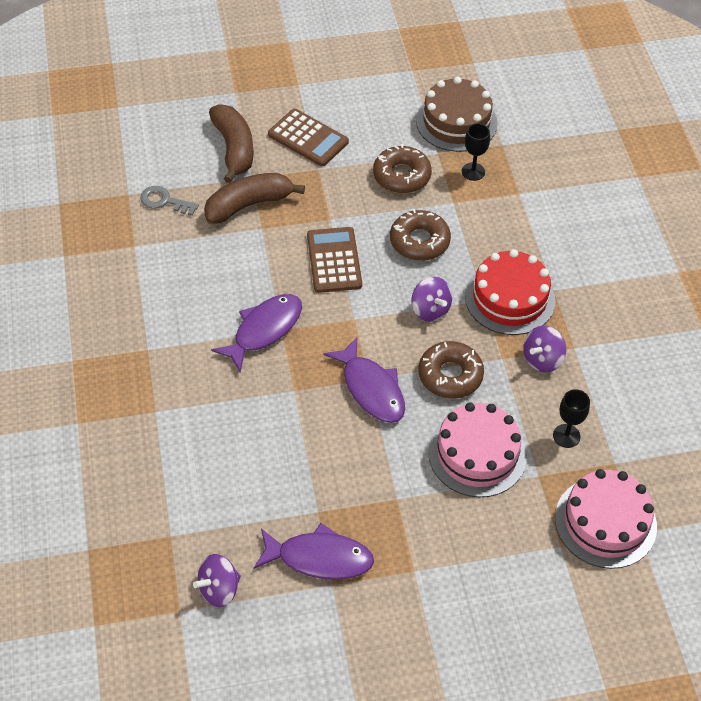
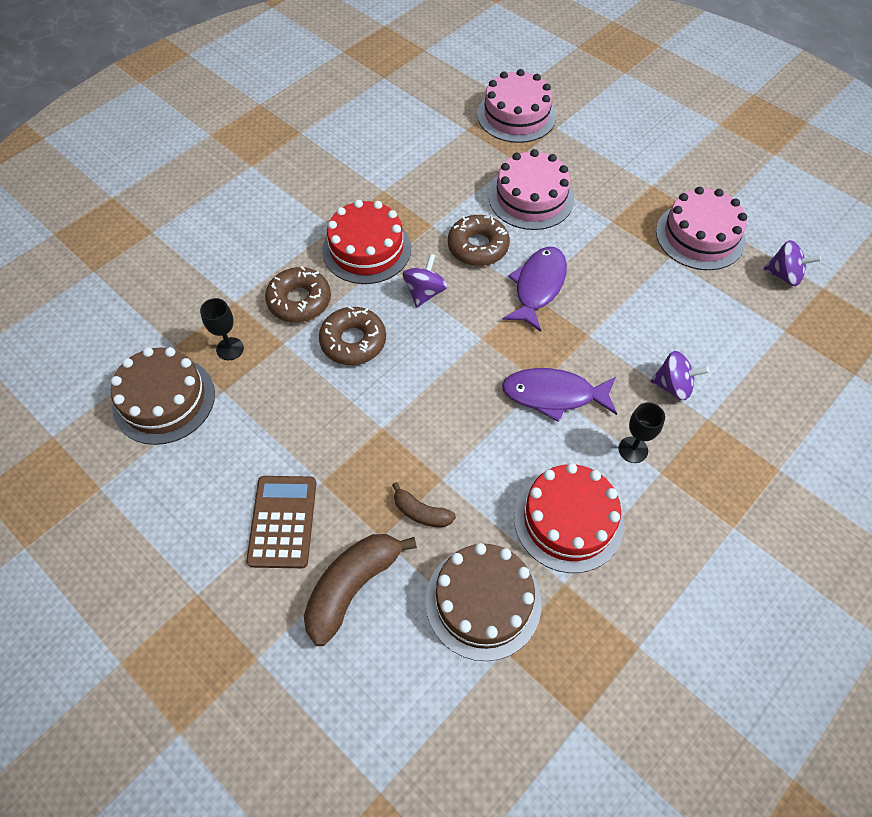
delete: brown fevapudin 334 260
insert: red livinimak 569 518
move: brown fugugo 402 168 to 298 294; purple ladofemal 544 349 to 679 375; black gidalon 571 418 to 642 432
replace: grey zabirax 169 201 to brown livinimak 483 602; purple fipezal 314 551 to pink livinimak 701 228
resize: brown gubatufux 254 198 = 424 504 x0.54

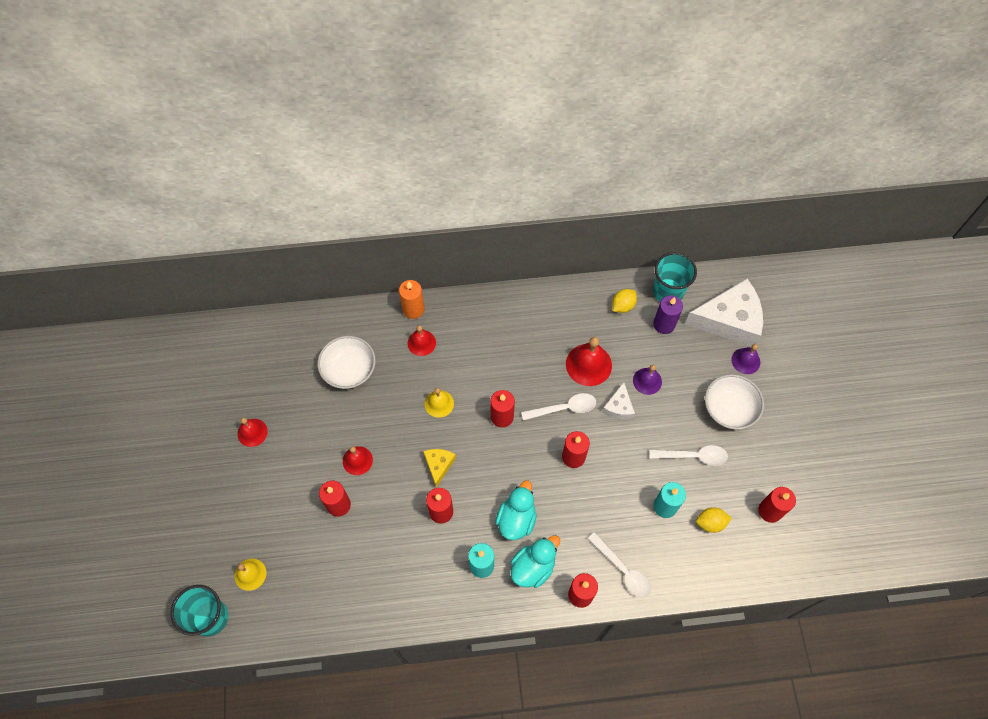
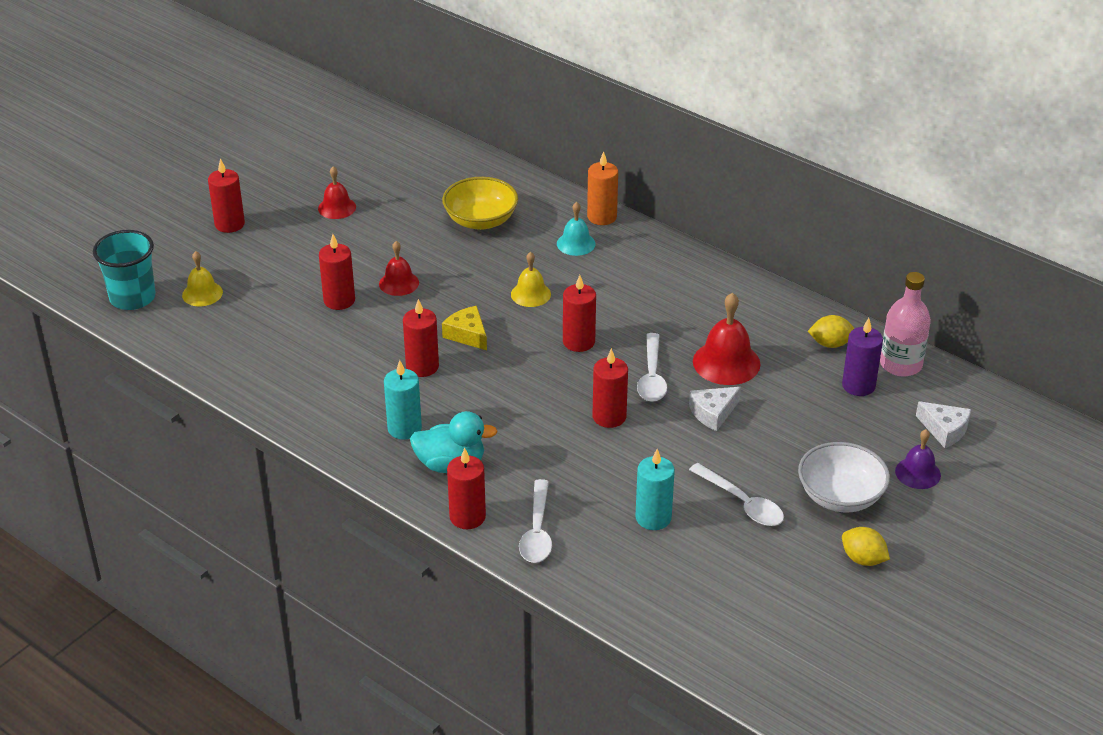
delete: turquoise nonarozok 515 510; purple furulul 647 380
move: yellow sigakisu 714 520 to 866 546; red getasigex 777 505 to 226 196
replace: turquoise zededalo 675 277 to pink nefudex 905 324
recolor: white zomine 346 362 to yellow zomine 480 203; red furulul 422 340 to turquoise furulul 576 229
rotate: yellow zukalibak 439 468 = 464 328 90 degrees counterclockwise; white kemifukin 558 407 = 652 367 60 degrees clockwise
resize: white zukalibak 723 313 = 943 424 x0.47

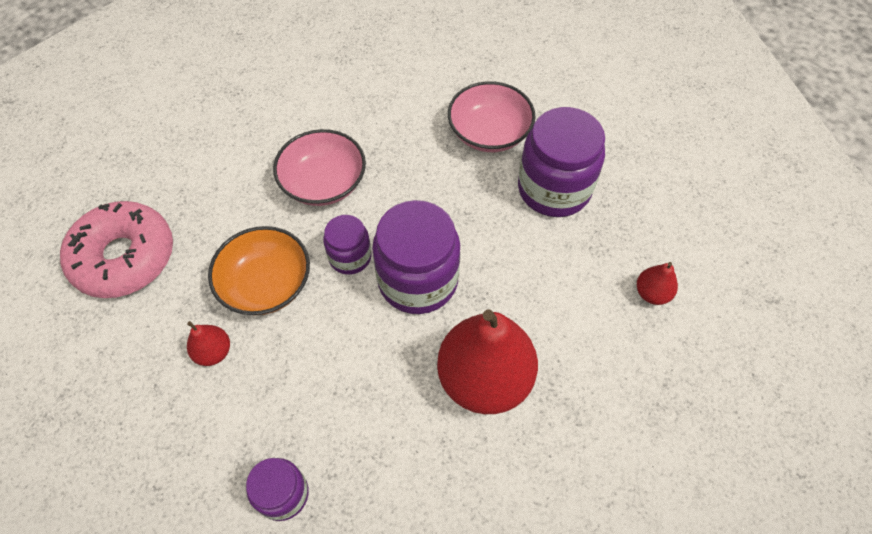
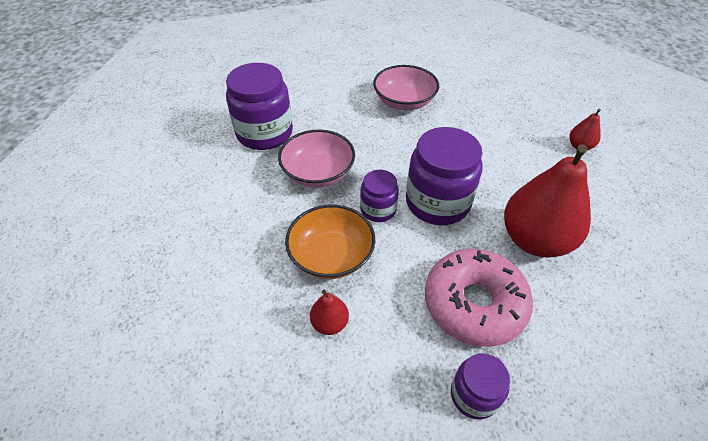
move: pink fugugo 116 249 to 479 298; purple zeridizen 561 162 to 259 106

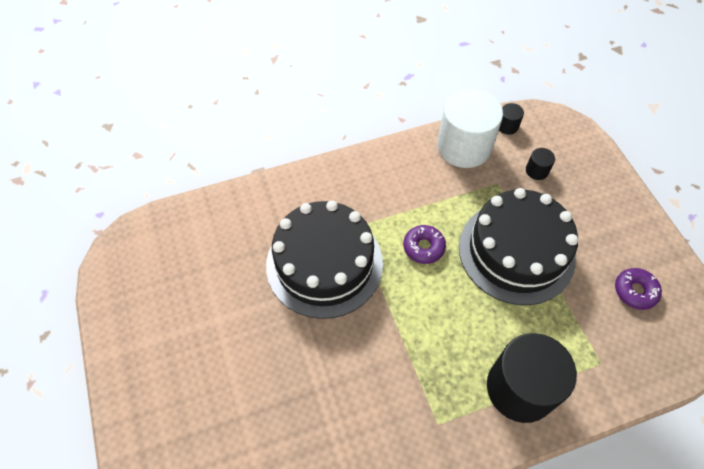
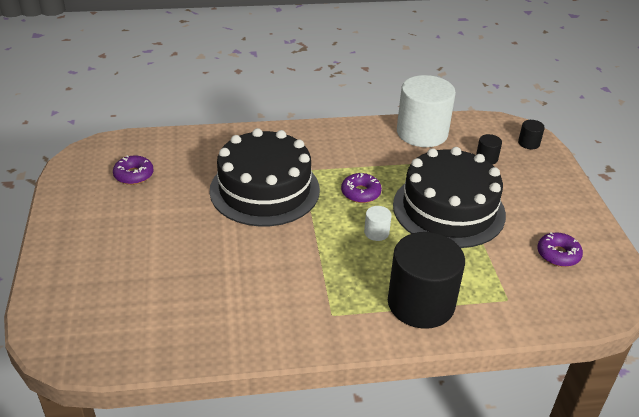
insert: purple fugugo 133 170; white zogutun 378 223
move: black zogutun 511 119 to 531 134

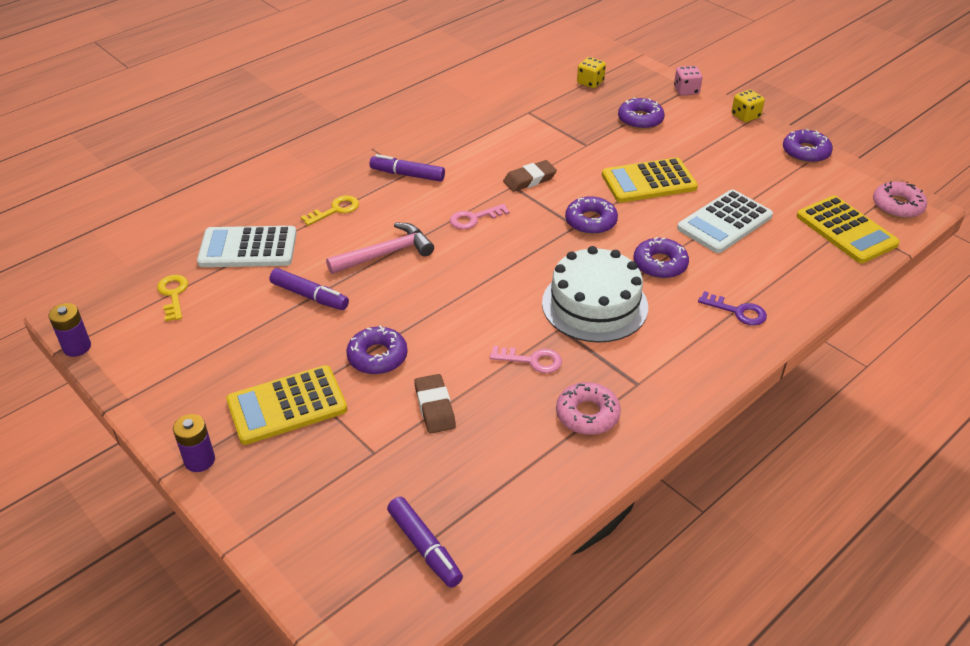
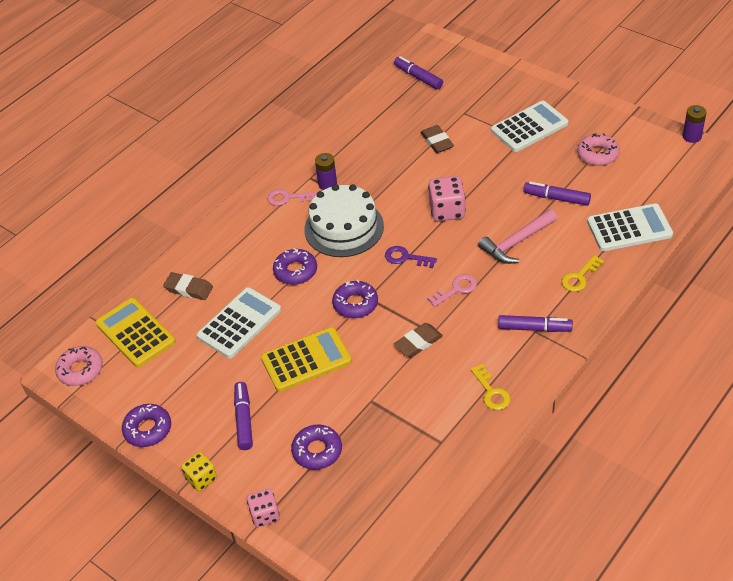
delete: purple fugugo 377 350; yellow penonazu 591 72
insert: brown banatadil 188 286; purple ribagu 243 416; pink penonazu 447 198
move: yellow zabirax 172 298 to 490 387; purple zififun 194 443 to 326 171; pink zabirax 526 359 to 292 197; pink fugugo 588 408 to 598 149; purple zabirax 732 308 to 411 257
recolor: yellow fevapudin 286 405 to white fevapudin 529 126

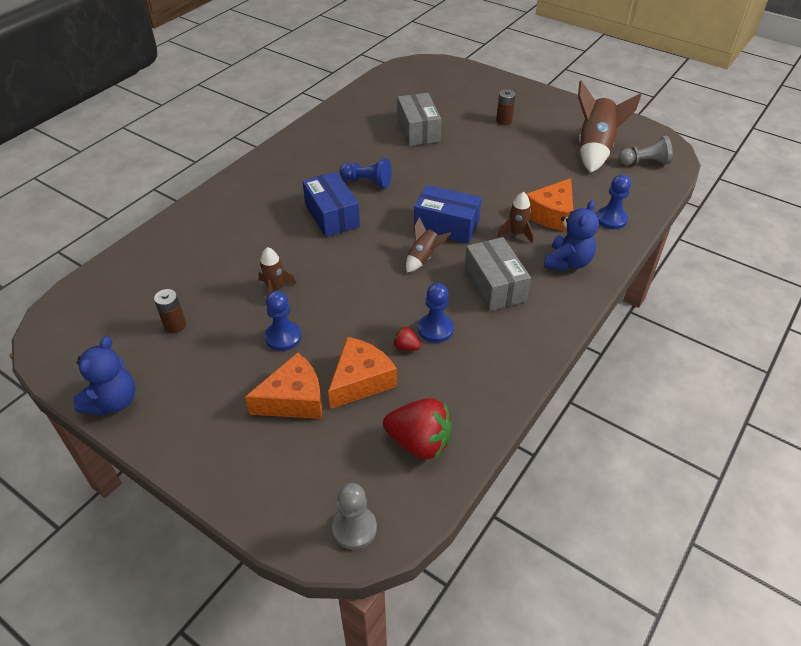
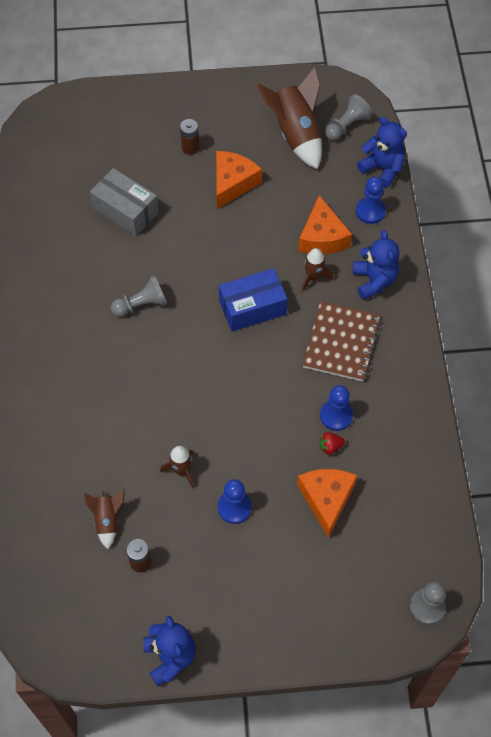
delete: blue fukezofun 331 204; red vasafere 417 429
insert: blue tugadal 382 152
move: orange zukalibak 283 385 to 239 180; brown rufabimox 428 245 to 104 519
replace: grey fukezofun 497 274 to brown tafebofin 342 341
recolor: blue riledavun 366 173 to grey riledavun 139 296

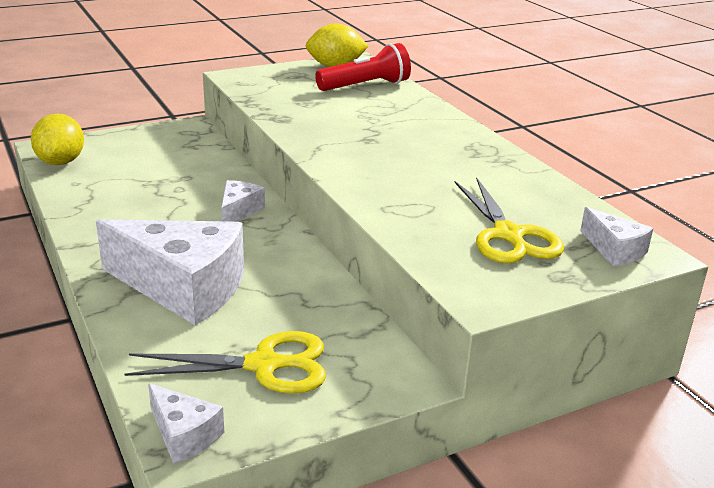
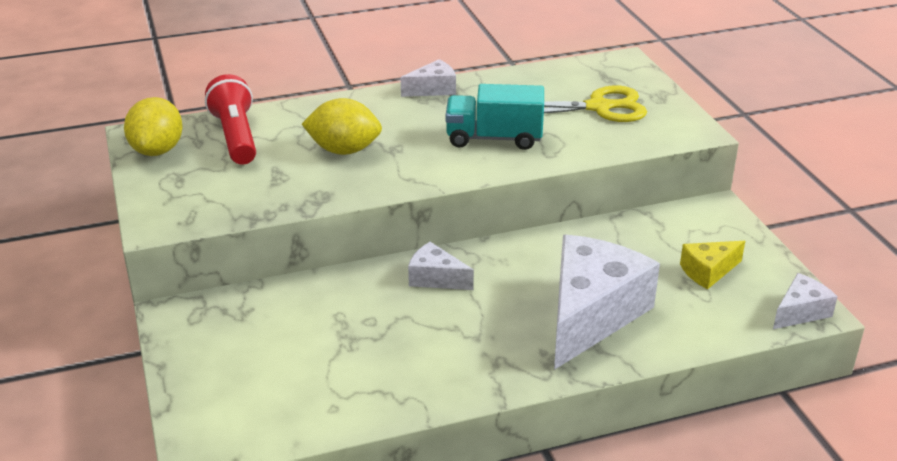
insert: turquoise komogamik 495 117
move: yellow sigakisu 57 139 to 342 126; white zukalibak 616 236 to 428 78
replace: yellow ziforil 225 362 to yellow zukalibak 712 265

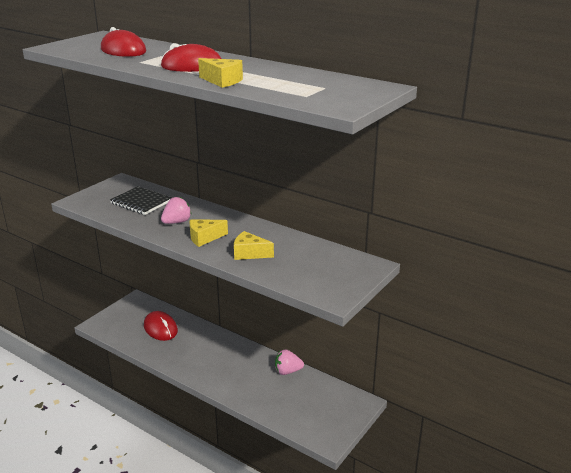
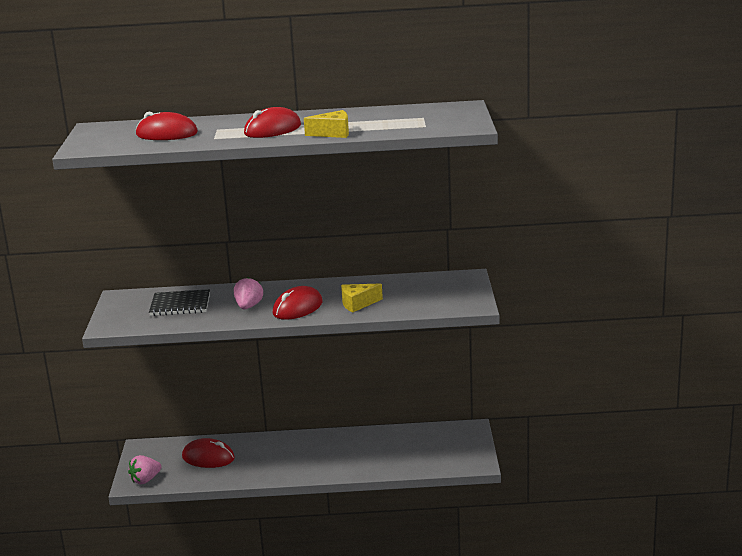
move: pink vasafere 289 362 to 145 470
replace: yellow zukalibak 209 233 to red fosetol 297 303

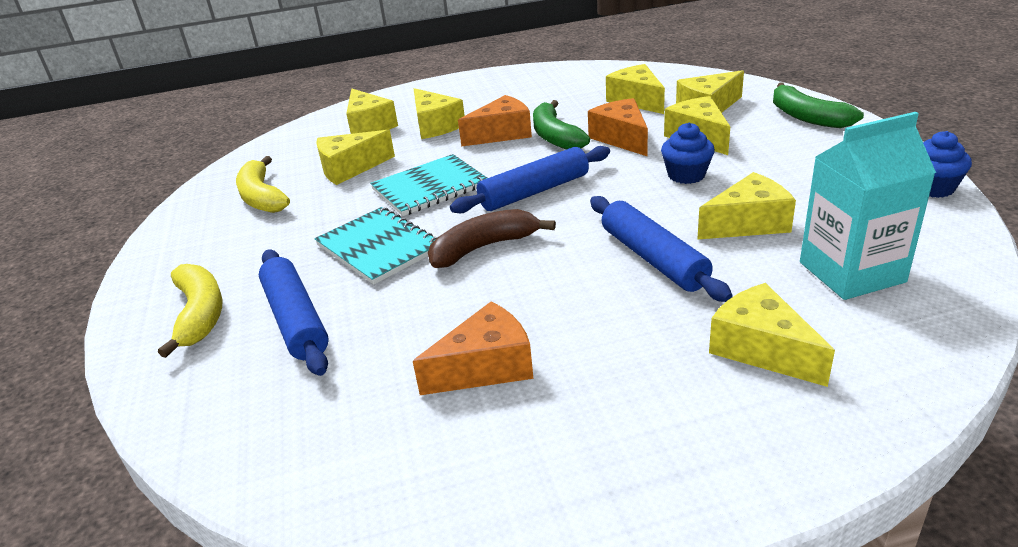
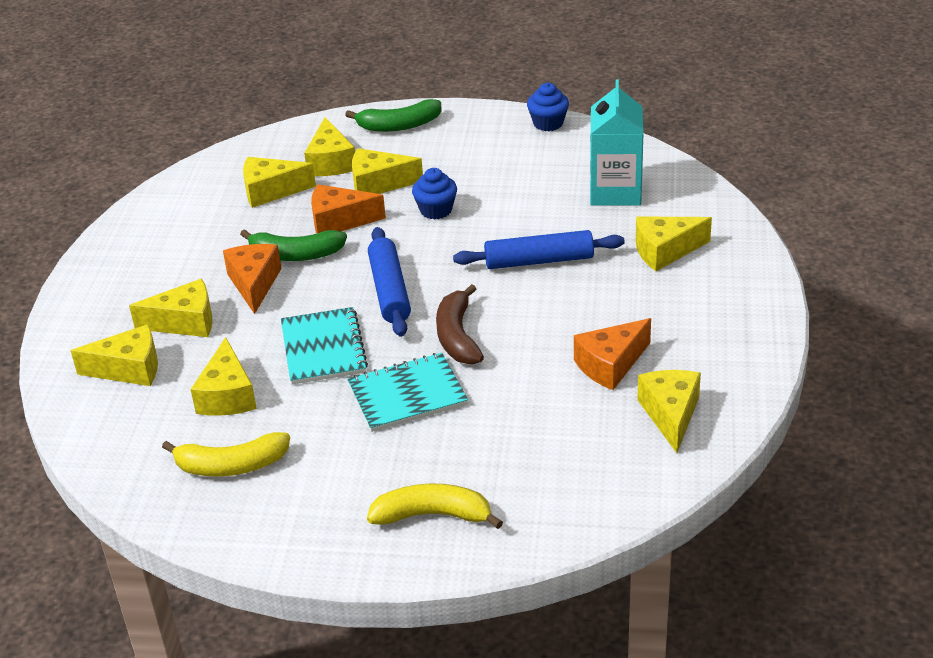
delete: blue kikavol 294 312
move: yellow zukalibak 746 206 to 669 411
rotate: orange zukalibak 473 348 = 612 354 120 degrees counterclockwise

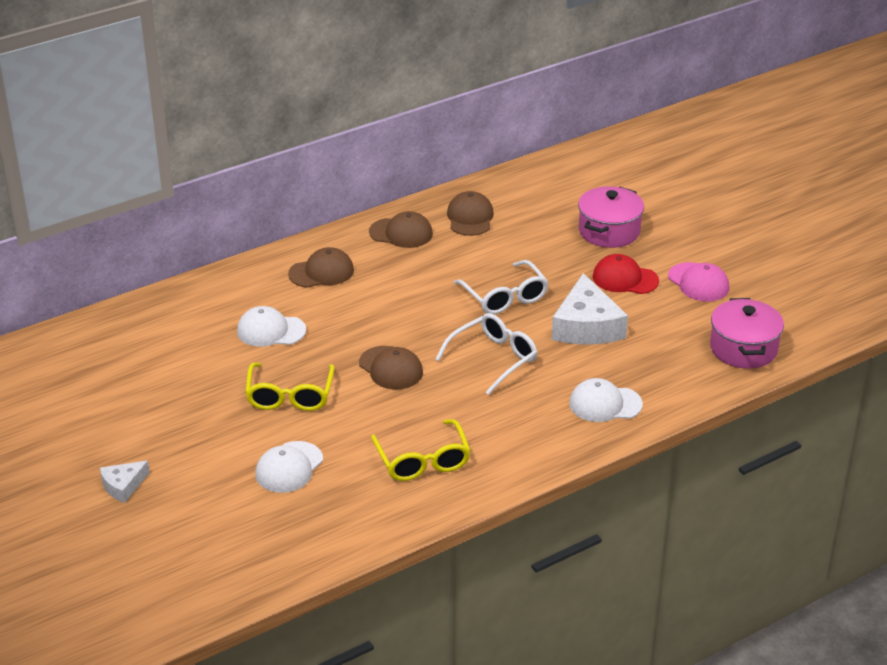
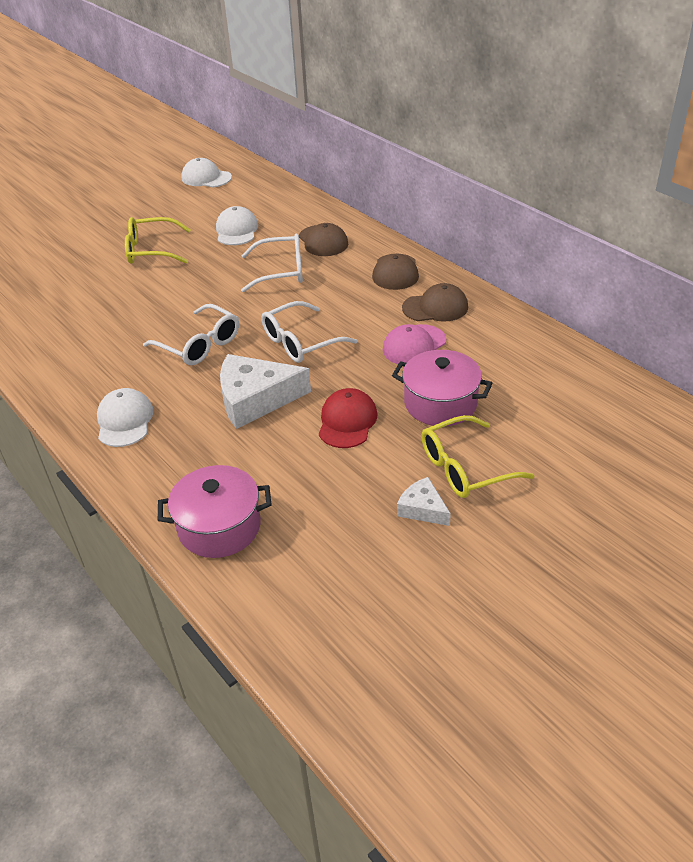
delete: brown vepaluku 391 368
insert: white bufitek 272 263
move: white zukalibak 125 482 to 424 501; white vepaluku 289 467 to 206 172; yellow bufitek 421 450 to 477 456; pink vepaluku 698 281 to 414 344

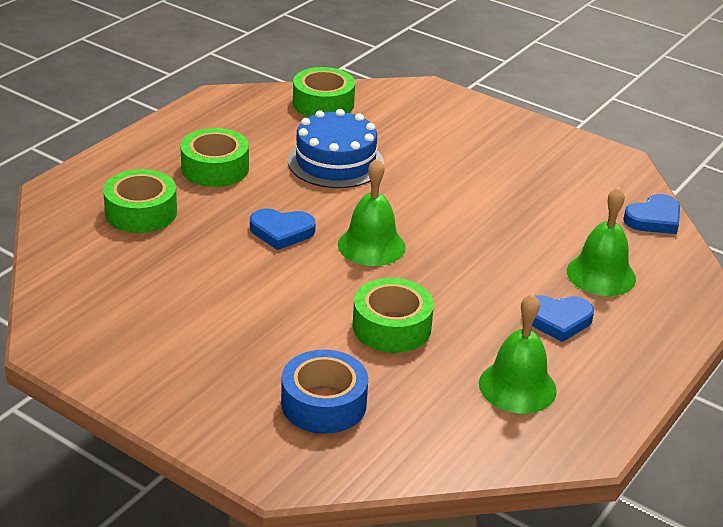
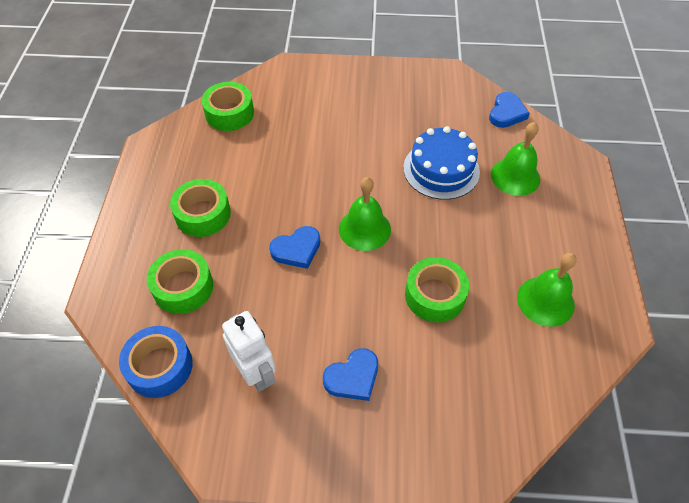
insert: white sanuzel 249 351
move: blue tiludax 324 392 to 156 362; blue livinimak 336 148 to 441 163; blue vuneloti 563 318 to 350 374

